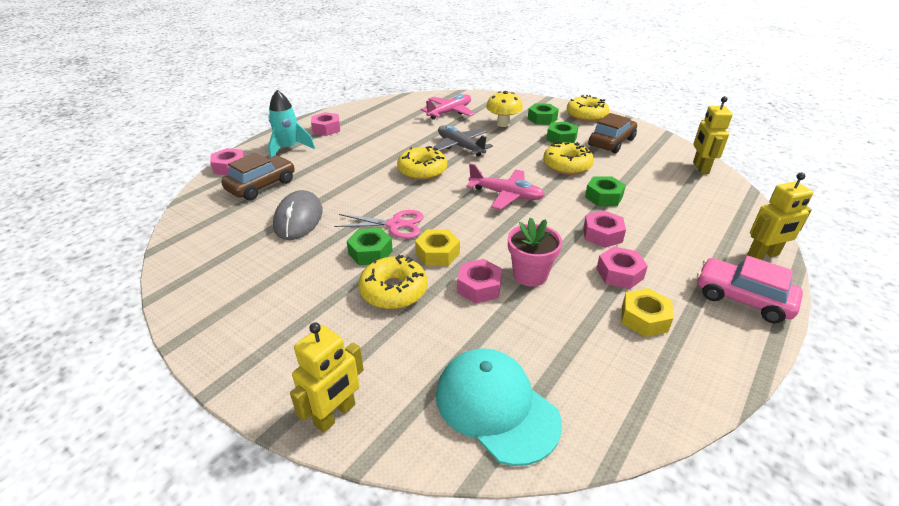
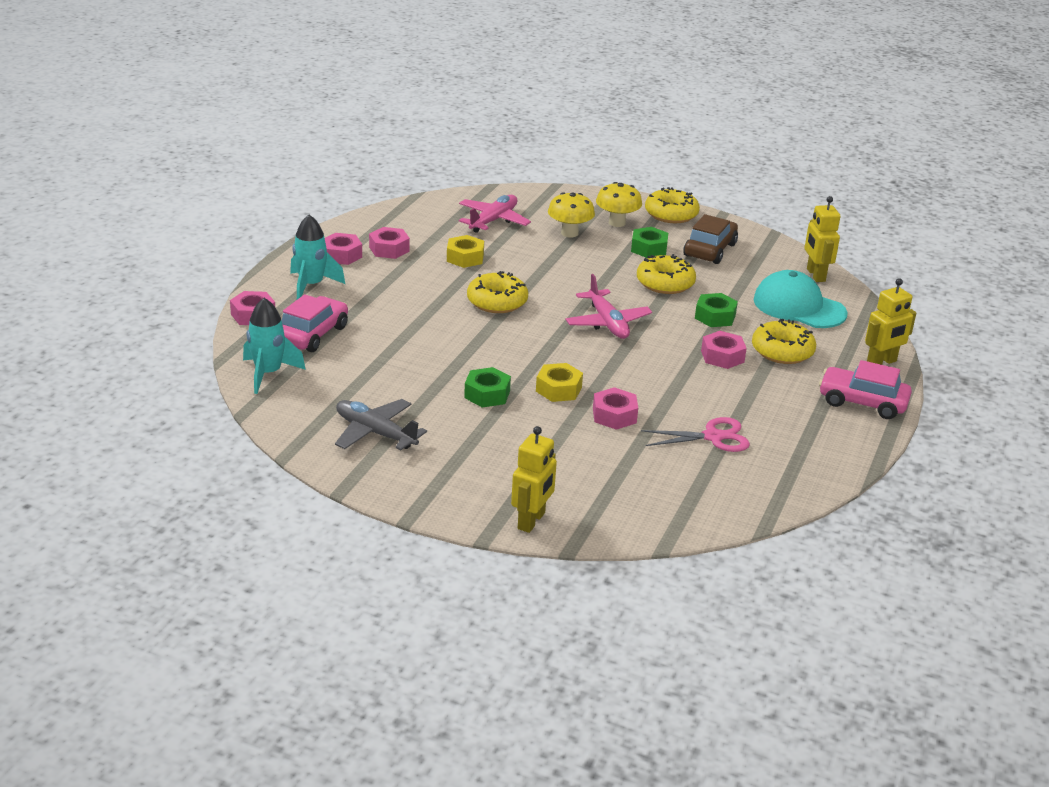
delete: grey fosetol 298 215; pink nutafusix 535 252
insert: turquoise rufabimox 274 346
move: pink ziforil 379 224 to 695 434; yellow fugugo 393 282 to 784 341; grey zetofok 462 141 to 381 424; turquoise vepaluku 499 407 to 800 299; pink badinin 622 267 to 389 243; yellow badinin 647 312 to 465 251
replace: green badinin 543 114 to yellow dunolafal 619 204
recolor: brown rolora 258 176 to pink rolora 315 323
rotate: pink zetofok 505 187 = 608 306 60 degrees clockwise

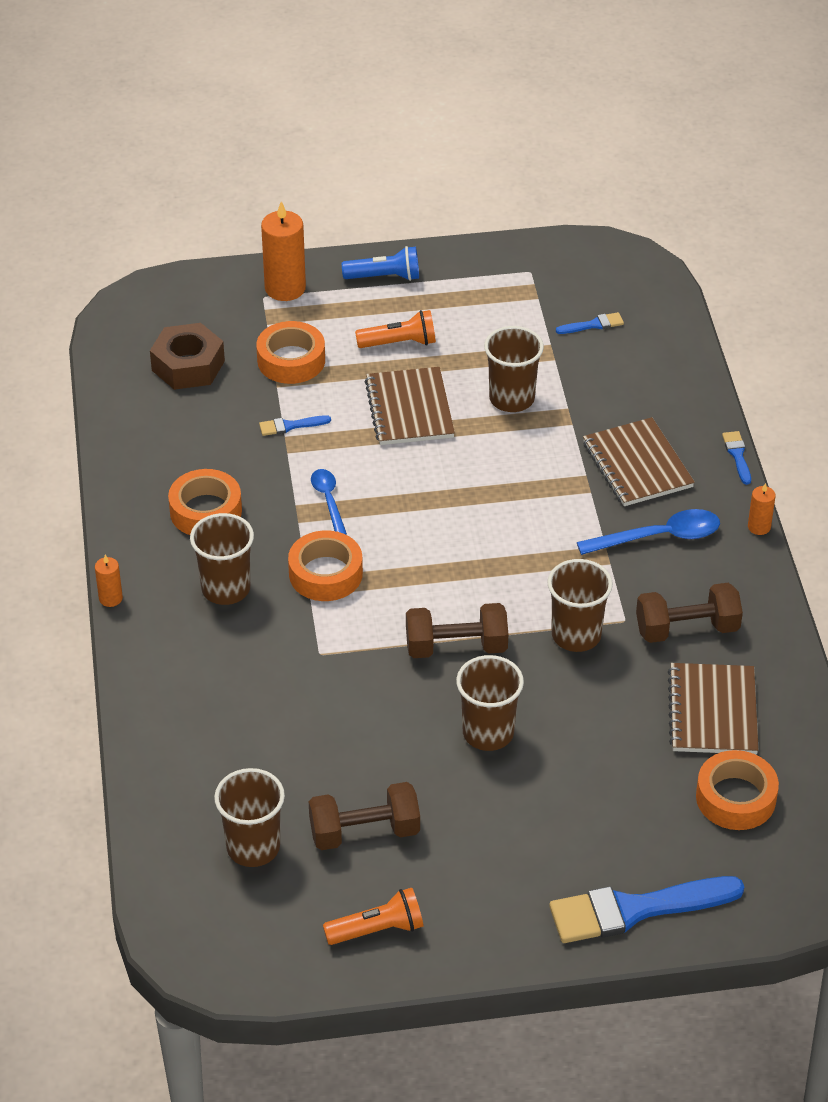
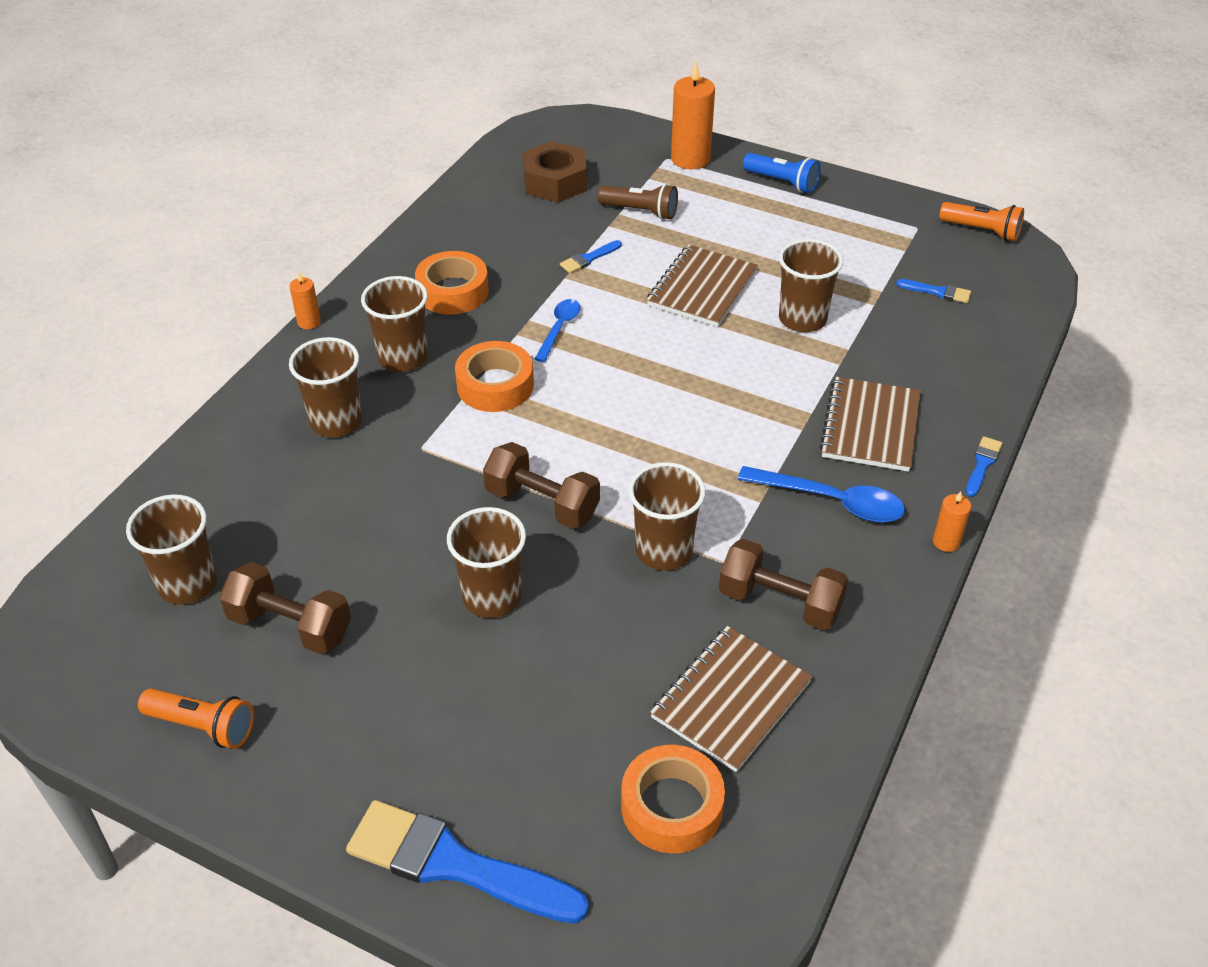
insert: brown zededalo 325 387
move: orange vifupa 395 329 to 981 221
replace: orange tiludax 290 352 to brown vifupa 638 202
rotate: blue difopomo 295 425 = 591 256 60 degrees counterclockwise

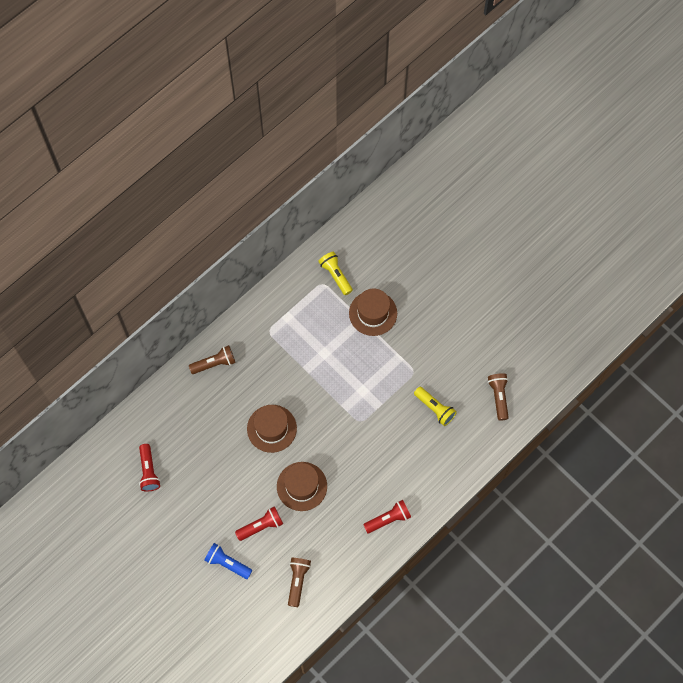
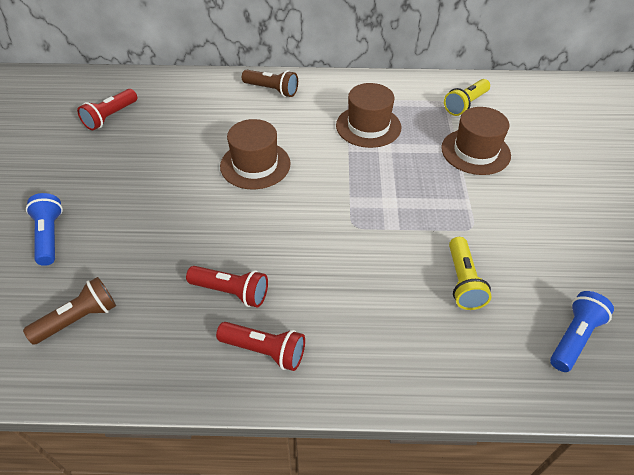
move: red vifupa 259 523 to 227 287; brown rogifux 302 486 to 368 115
recolor: brown vifupa 498 397 to blue vifupa 582 331
rotate: yellow vifupa 335 273 = 467 97 150 degrees counterclockwise

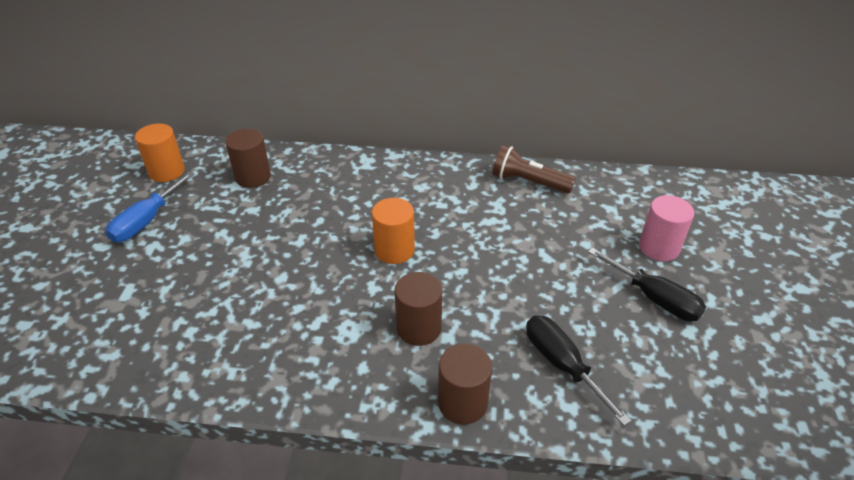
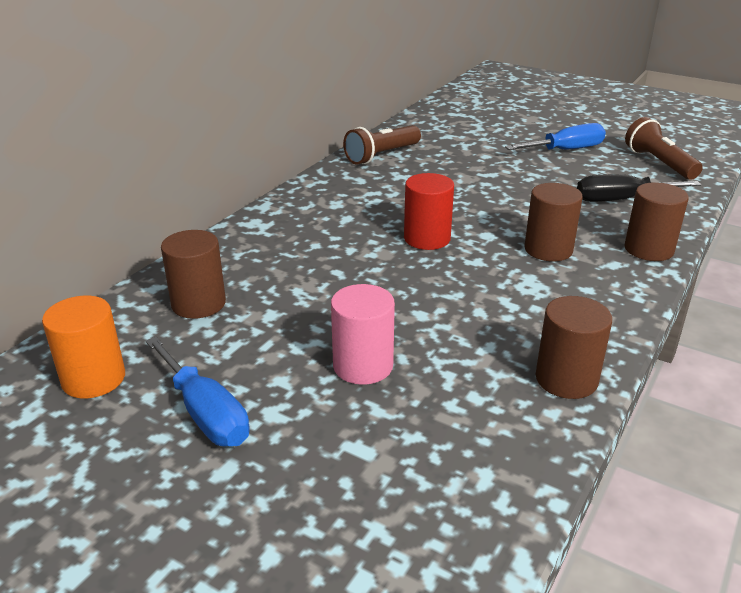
insert: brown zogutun 573 347; brown vifupa 664 148
move: pink zogutun 667 228 to 363 334
recolor: orange zogutun 393 231 to red zogutun 429 211; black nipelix 647 284 to blue nipelix 555 136

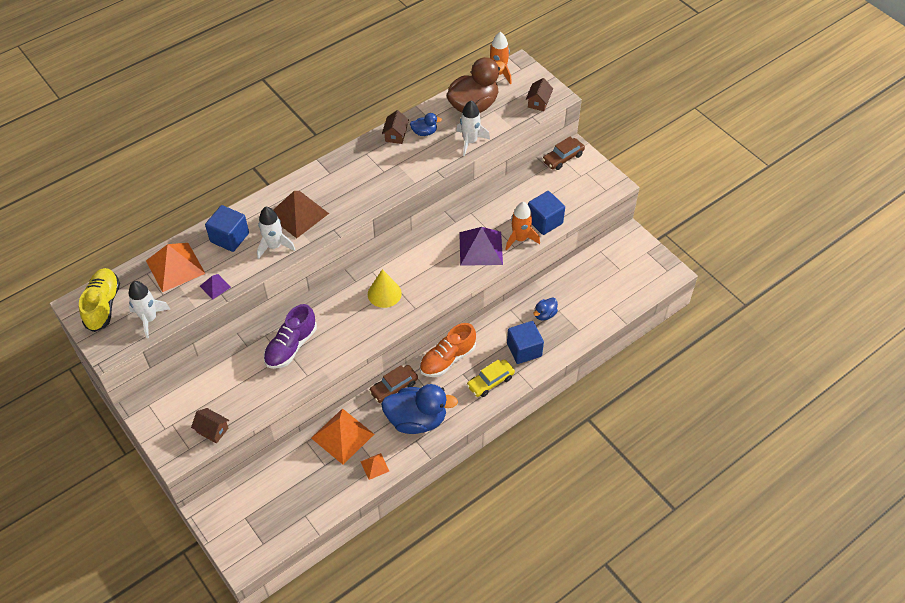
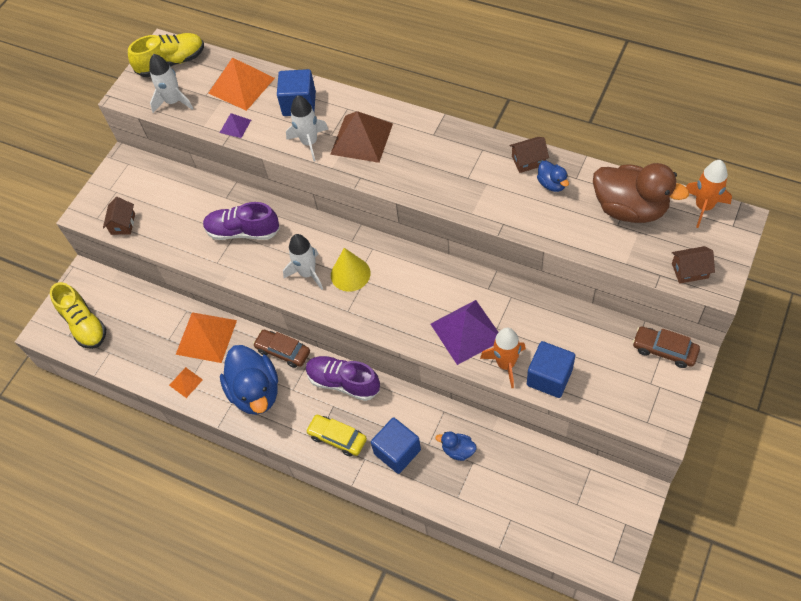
insert: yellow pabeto 78 315
move: white rufabimox 473 128 to 303 262
recolor: orange pabeto 448 350 to purple pabeto 343 378

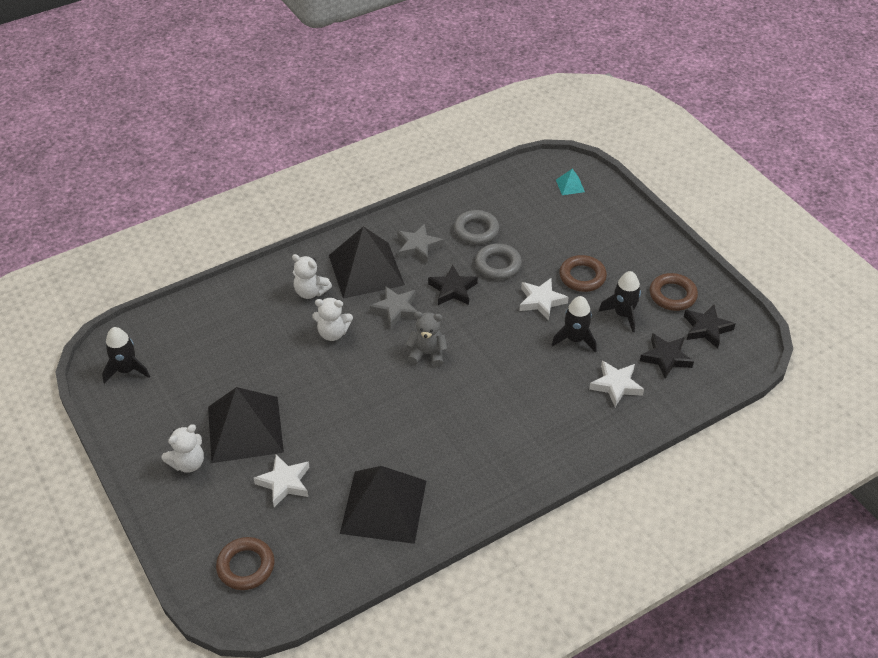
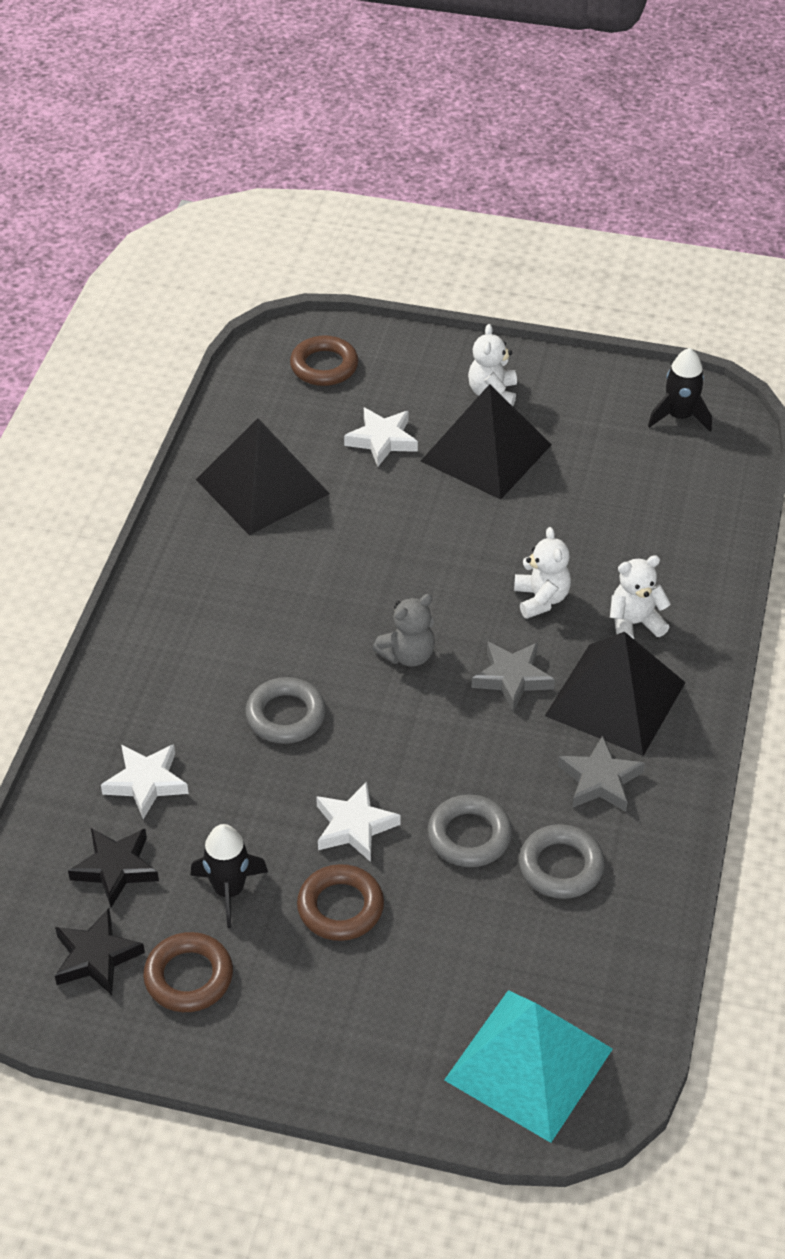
delete: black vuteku 453 285; black rufabimox 574 324
insert: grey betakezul 285 710
rotate: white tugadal 332 319 = 542 573 120 degrees clockwise
resize: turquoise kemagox 570 182 = 528 1066 x2.45

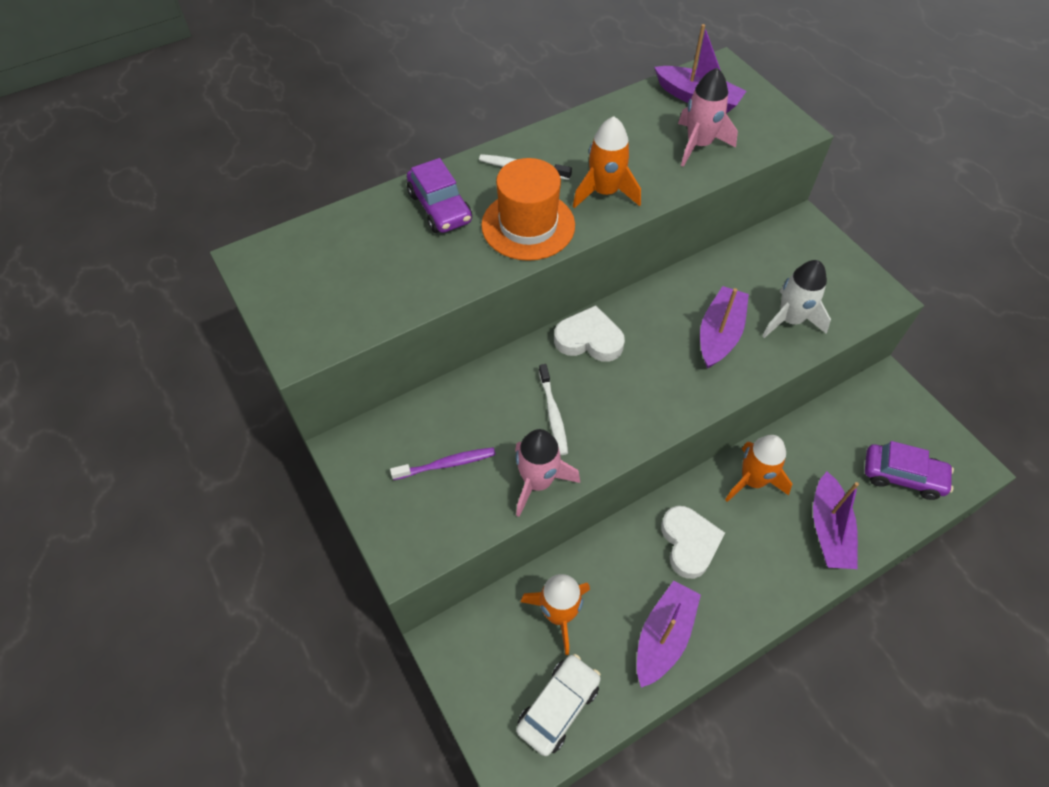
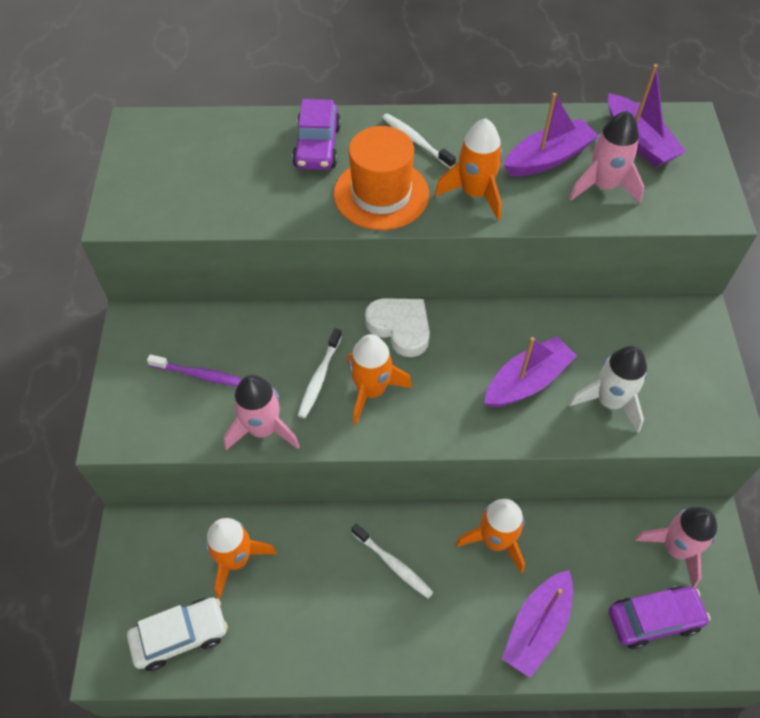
insert: orange rufabimox 379 379; pink rufabimox 676 547
move: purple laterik 669 634 to 551 134
replace: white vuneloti 693 542 to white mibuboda 392 561
rotate: purple rolora 909 470 = 660 617 60 degrees counterclockwise

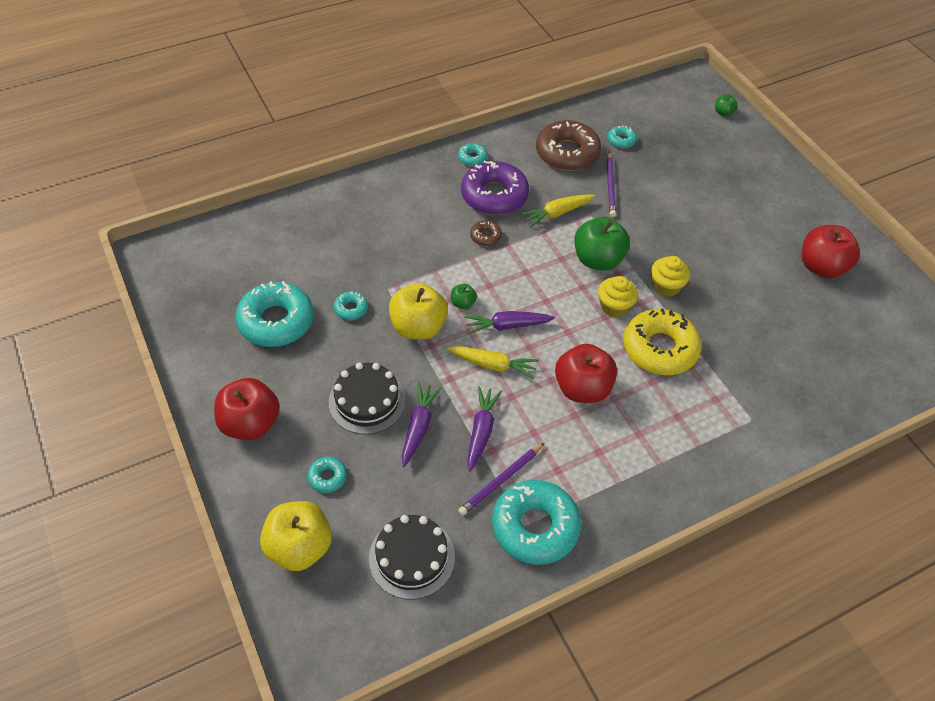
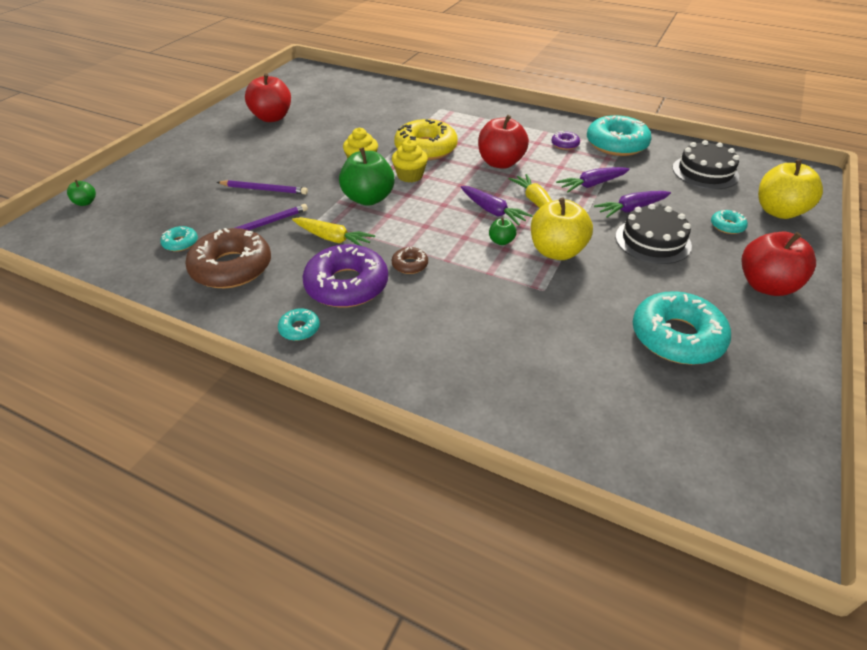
delete: turquoise fugugo 351 305
insert: purple fugugo 565 140
move: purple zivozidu 501 479 to 262 187

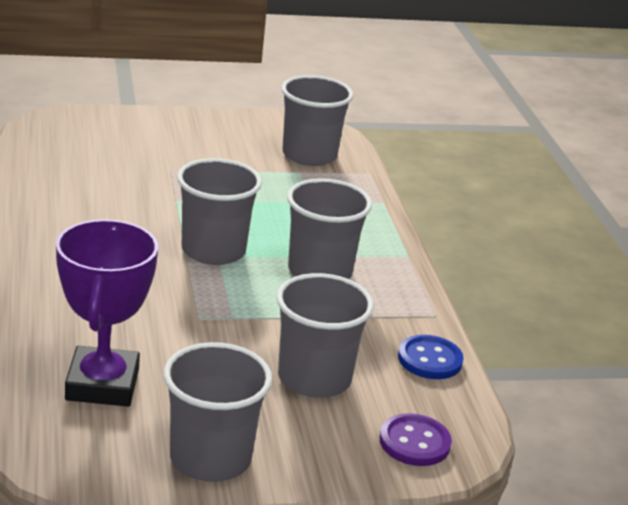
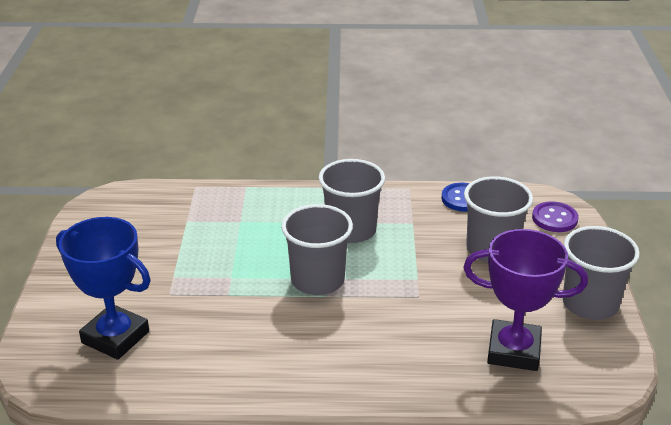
delete: grey zededalo 317 120
insert: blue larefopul 103 288

